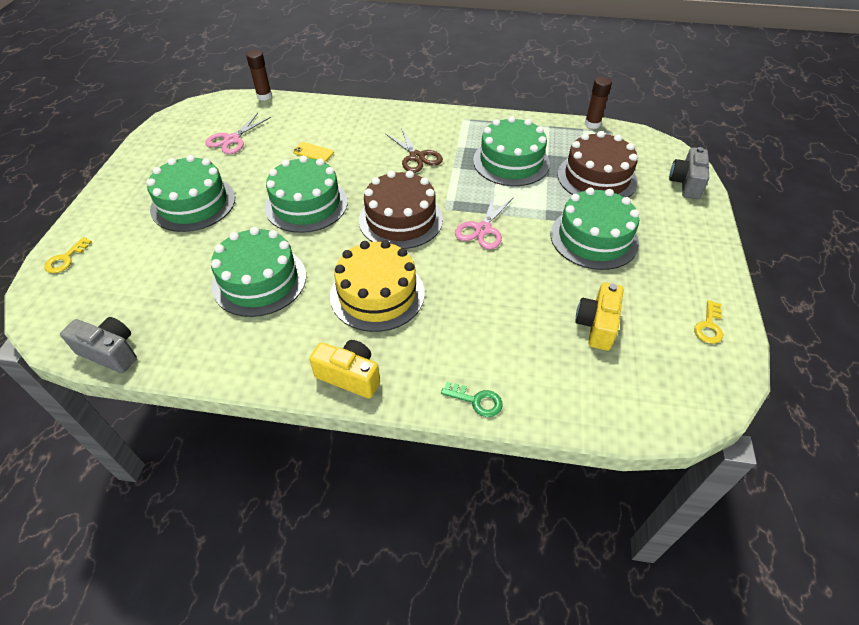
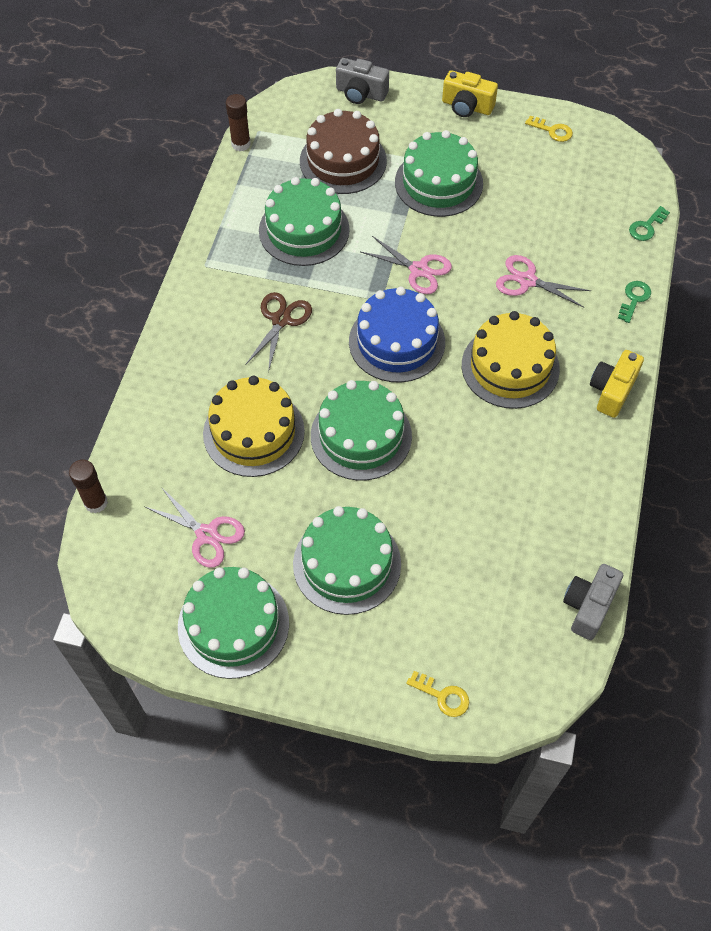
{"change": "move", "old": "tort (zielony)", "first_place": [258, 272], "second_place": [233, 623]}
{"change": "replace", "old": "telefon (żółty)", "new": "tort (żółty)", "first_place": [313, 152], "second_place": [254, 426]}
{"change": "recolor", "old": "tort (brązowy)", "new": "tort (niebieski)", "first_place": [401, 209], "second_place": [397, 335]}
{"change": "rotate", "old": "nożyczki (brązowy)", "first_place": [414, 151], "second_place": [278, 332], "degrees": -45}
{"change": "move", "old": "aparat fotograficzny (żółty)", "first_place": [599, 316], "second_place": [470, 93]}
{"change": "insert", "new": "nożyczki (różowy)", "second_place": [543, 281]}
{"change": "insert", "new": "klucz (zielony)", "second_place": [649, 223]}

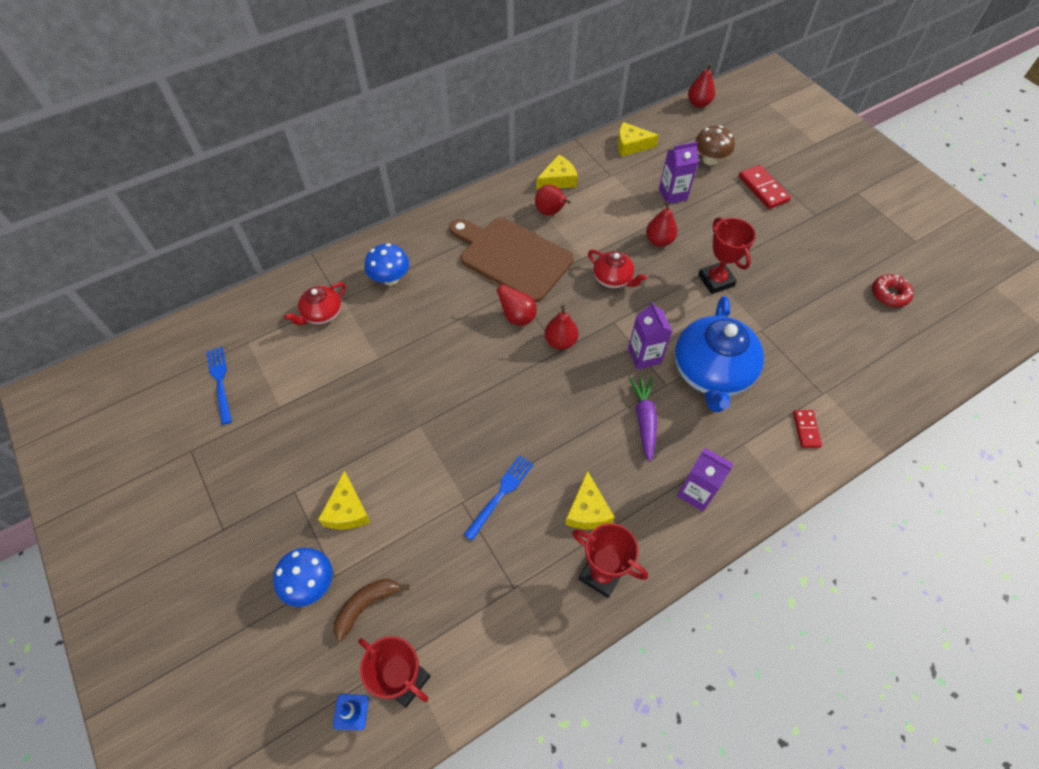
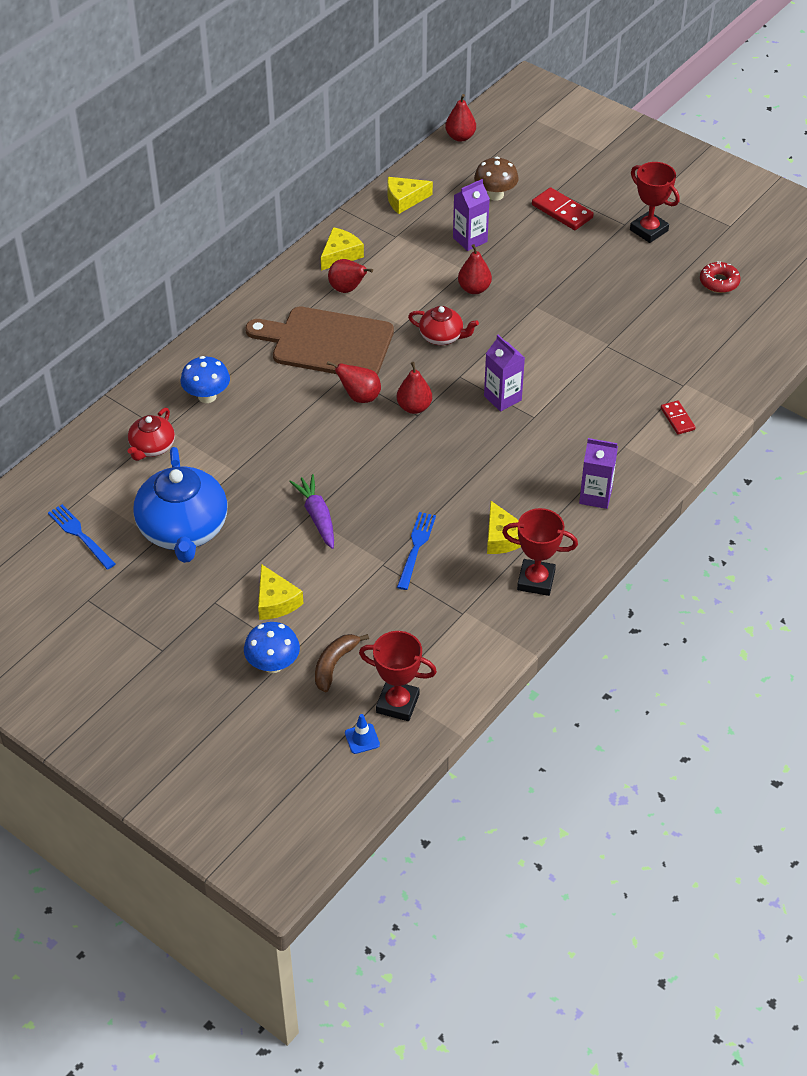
{"change": "move", "old": "marchewka (fioletowy)", "first_place": [643, 419], "second_place": [311, 511]}
{"change": "move", "old": "imbryk (niebieski)", "first_place": [719, 354], "second_place": [180, 505]}
{"change": "move", "old": "puchar (czerwony)", "first_place": [727, 255], "second_place": [655, 202]}

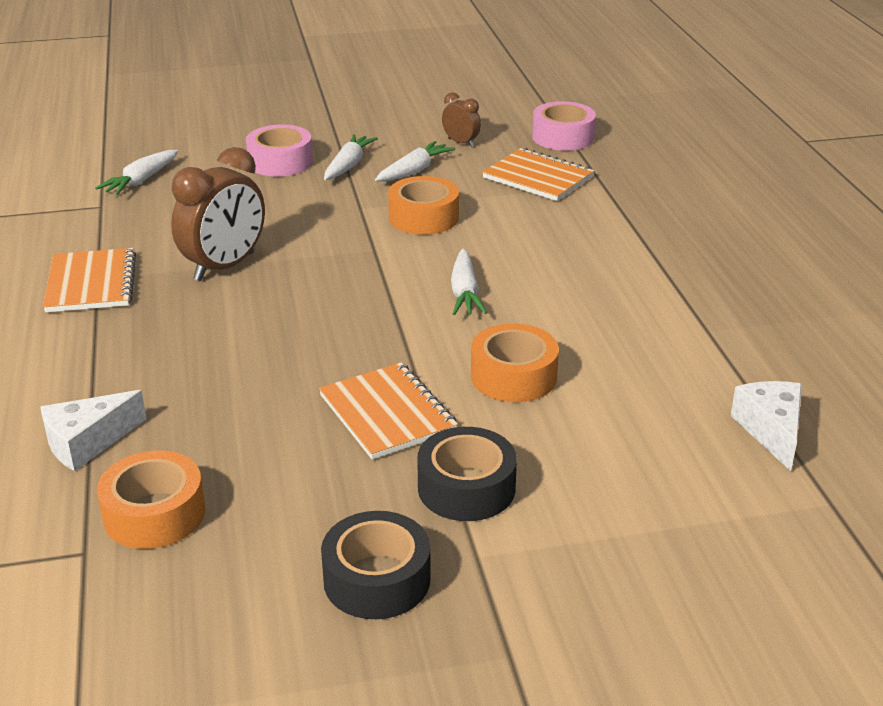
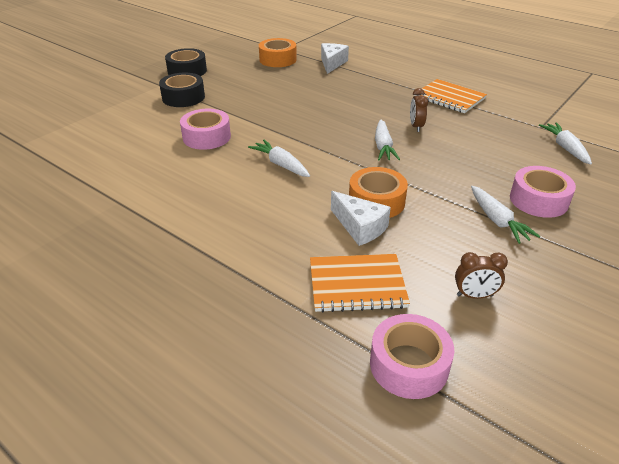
{"change": "resize", "old": "budzik (brązowy)", "first_place": [218, 214], "second_place": [419, 110], "factor": 0.51}
{"change": "delete", "old": "zeszyt (pomarańczowy)", "first_place": [388, 411]}
{"change": "move", "old": "marchewka (biały)", "first_place": [415, 161], "second_place": [387, 140]}
{"change": "recolor", "old": "taśma klejąca (pomarańczowy)", "new": "taśma klejąca (różowy)", "first_place": [515, 362], "second_place": [205, 129]}
{"change": "move", "old": "ser (biały)", "first_place": [766, 426], "second_place": [361, 218]}

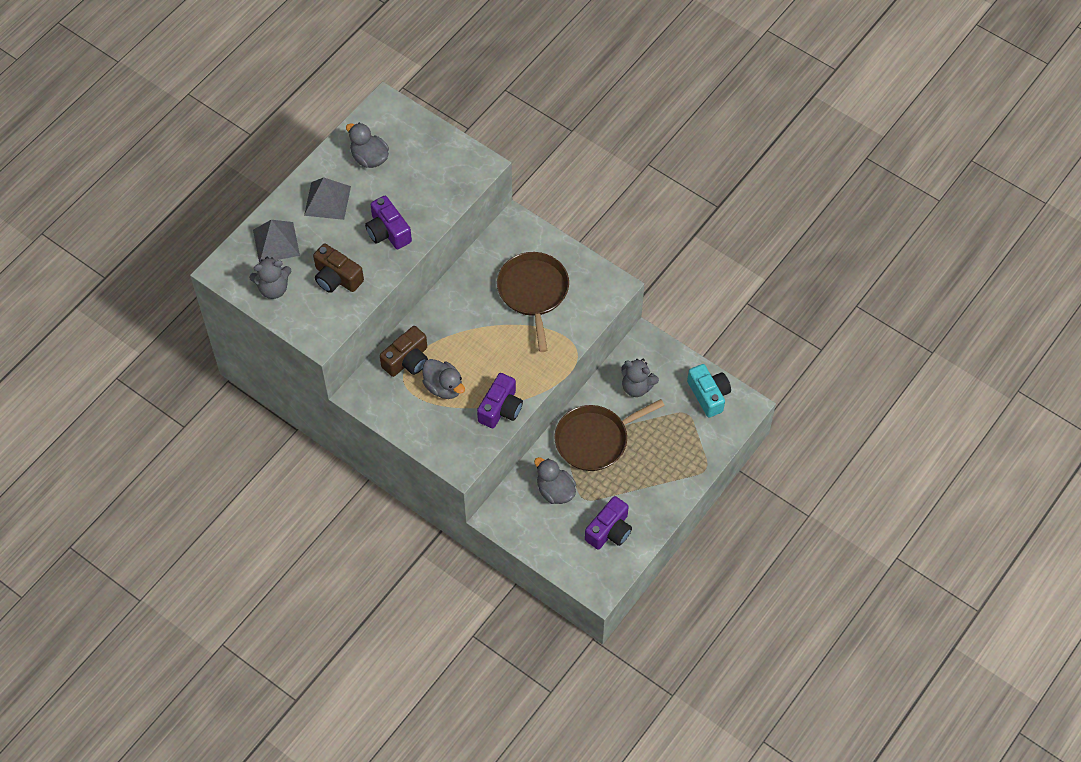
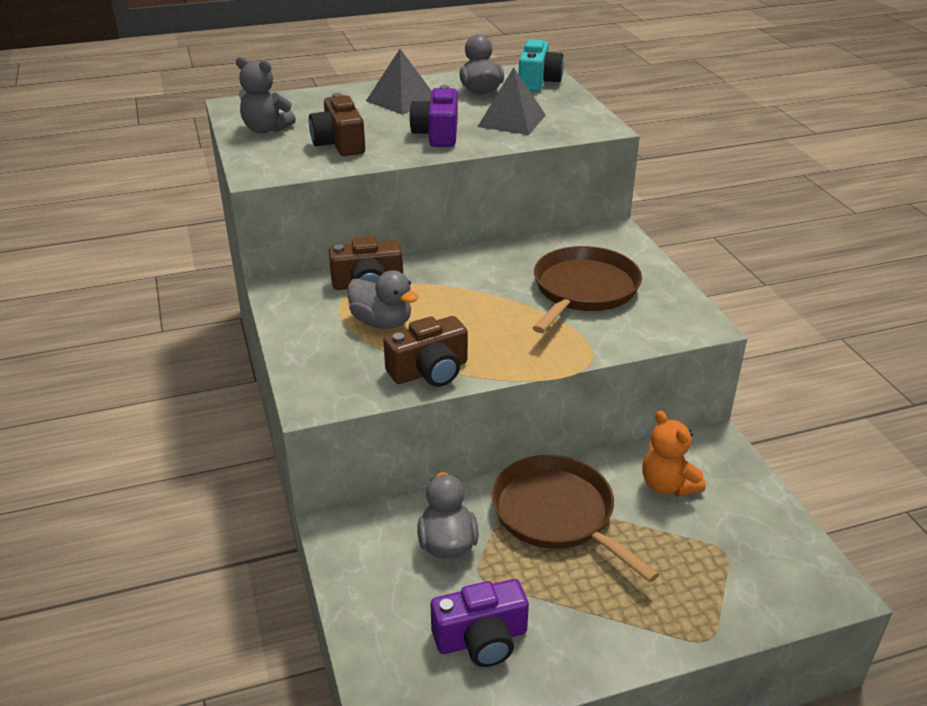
{"change": "move", "old": "piramida (szary)", "first_place": [276, 241], "second_place": [511, 101]}
{"change": "rotate", "old": "kaczka (szary)", "first_place": [443, 379], "second_place": [383, 299], "degrees": -45}
{"change": "recolor", "old": "aparat fotograficzny (fioletowy)", "new": "aparat fotograficzny (brązowy)", "first_place": [500, 400], "second_place": [425, 351]}
{"change": "rotate", "old": "patelnia (brązowy)", "first_place": [609, 435], "second_place": [575, 518], "degrees": 45}
{"change": "recolor", "old": "miś (szary)", "new": "miś (pomarańczowy)", "first_place": [640, 378], "second_place": [673, 454]}
{"change": "move", "old": "aparat fotograficzny (turkusowy)", "first_place": [709, 390], "second_place": [541, 65]}

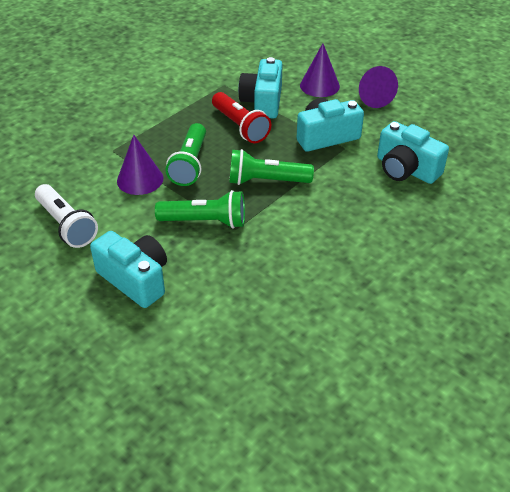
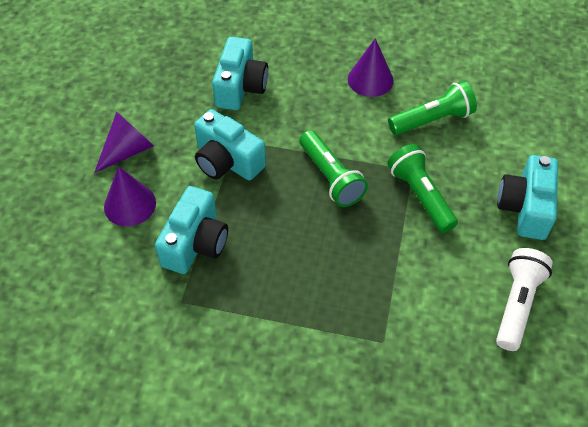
{"change": "move", "old": "stożek (fioletowy)", "first_place": [140, 165], "second_place": [371, 67]}
{"change": "move", "old": "latarka (zielony)", "first_place": [185, 154], "second_place": [432, 108]}
{"change": "delete", "old": "latarka (czerwony)", "first_place": [241, 117]}
{"change": "rotate", "old": "aparat fotograficzny (turkusowy)", "first_place": [260, 88], "second_place": [191, 230], "degrees": -45}

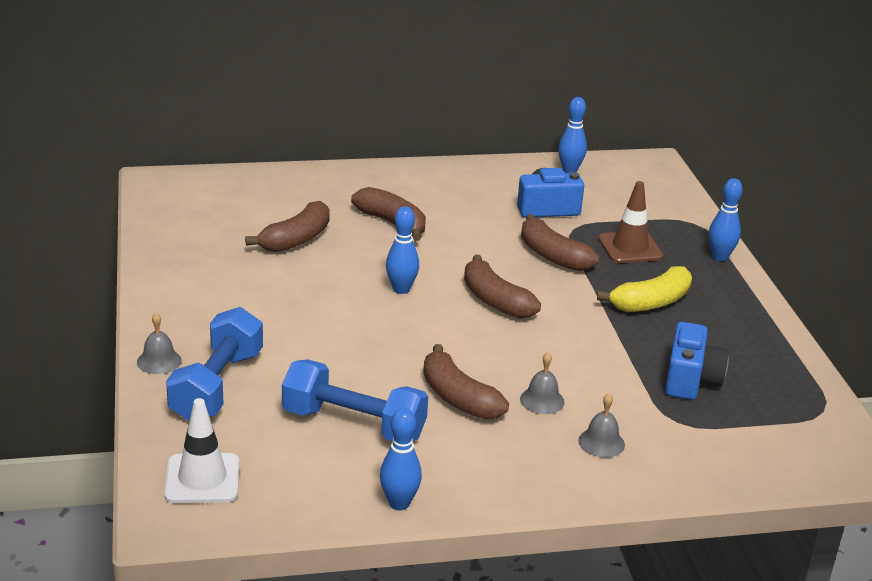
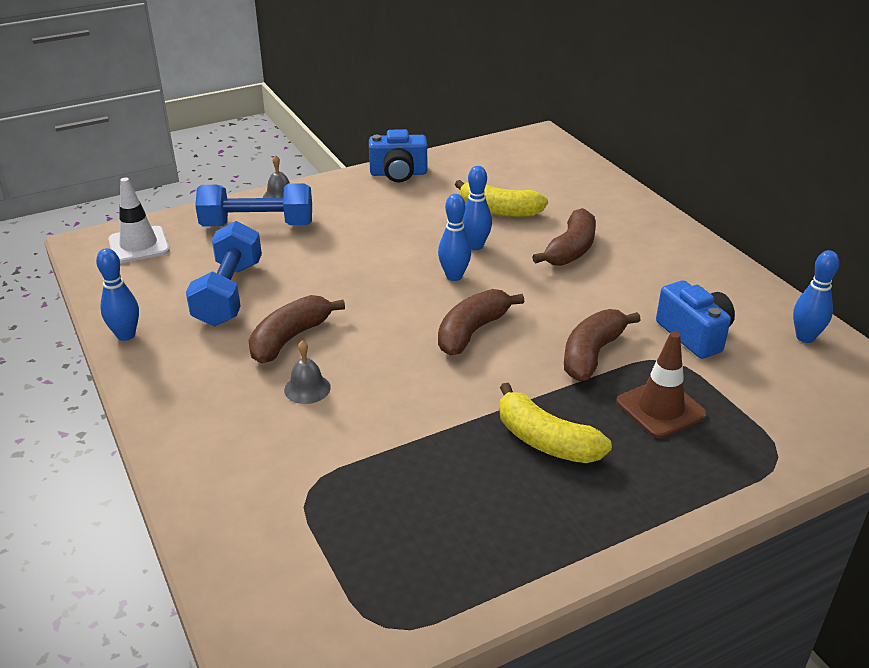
{"change": "recolor", "old": "banan (brązowy)", "new": "banan (żółty)", "first_place": [287, 226], "second_place": [501, 198]}
{"change": "delete", "old": "dzwonek (szary)", "first_place": [602, 425]}
{"change": "move", "old": "aparat fotograficzny (niebieski)", "first_place": [697, 361], "second_place": [398, 156]}
{"change": "move", "old": "kręgiel (niebieski)", "first_place": [725, 219], "second_place": [477, 208]}

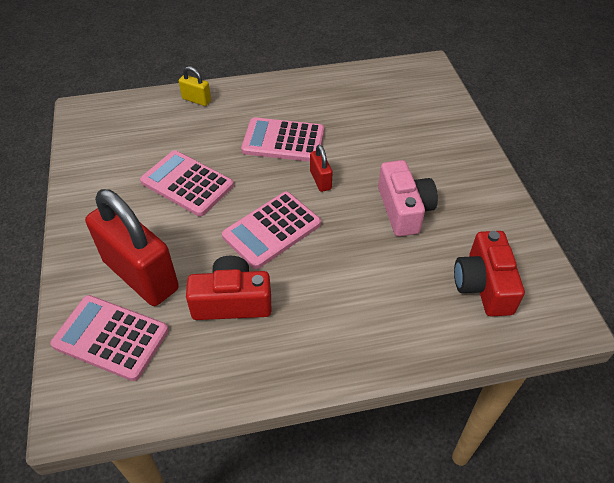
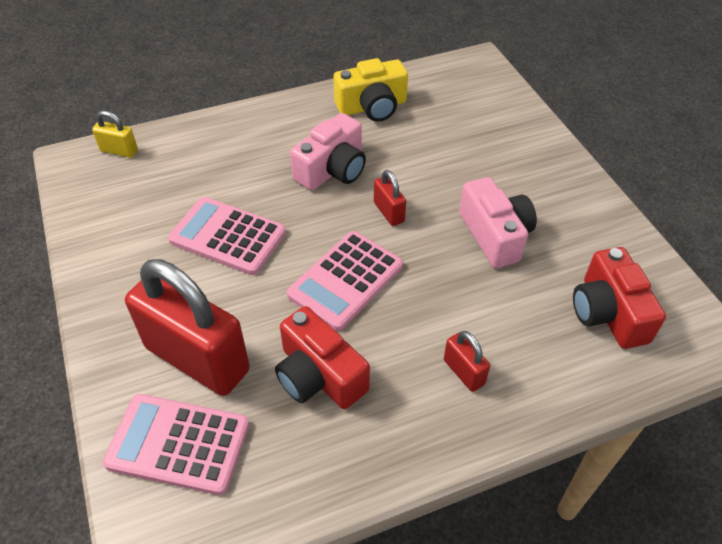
{"change": "move", "old": "kłódka (żółty)", "first_place": [195, 86], "second_place": [115, 134]}
{"change": "rotate", "old": "aparat fotograficzny (czerwony)", "first_place": [228, 288], "second_place": [322, 357], "degrees": -120}
{"change": "replace", "old": "kalkulator (różowy)", "new": "aparat fotograficzny (różowy)", "first_place": [282, 139], "second_place": [328, 152]}
{"change": "insert", "new": "aparat fotograficzny (żółty)", "second_place": [370, 90]}
{"change": "insert", "new": "kłódka (czerwony)", "second_place": [467, 361]}

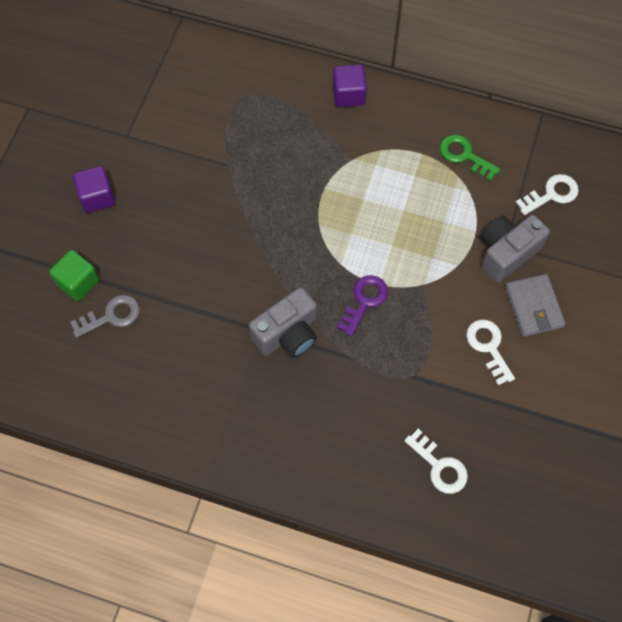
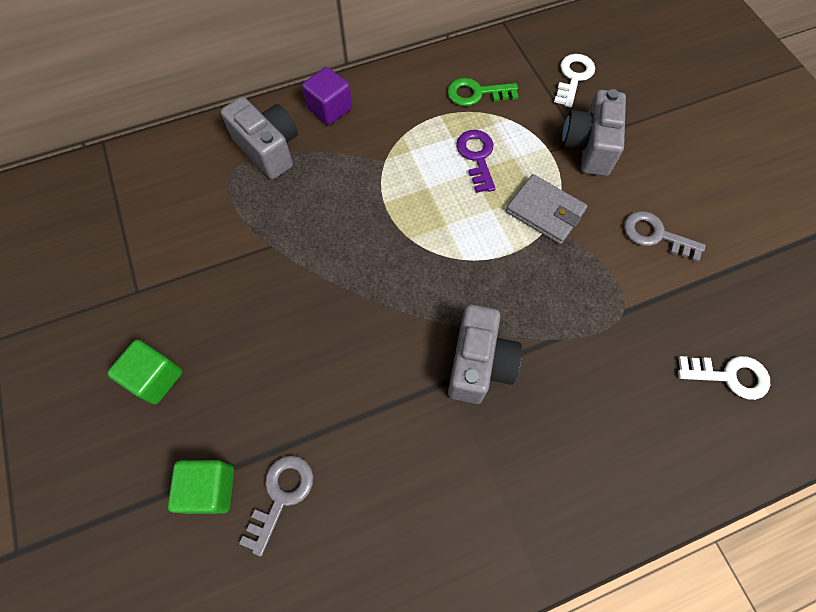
{"change": "recolor", "old": "sześcian (fioletowy)", "new": "sześcian (zielony)", "first_place": [94, 189], "second_place": [145, 372]}
{"change": "move", "old": "klucz (fioletowy)", "first_place": [362, 305], "second_place": [476, 161]}
{"change": "recolor", "old": "klucz (biały)", "new": "klucz (szary)", "first_place": [490, 353], "second_place": [665, 236]}
{"change": "move", "old": "portfel (szary)", "first_place": [535, 305], "second_place": [546, 209]}
{"change": "insert", "new": "aparat fotograficzny (szary)", "second_place": [259, 138]}

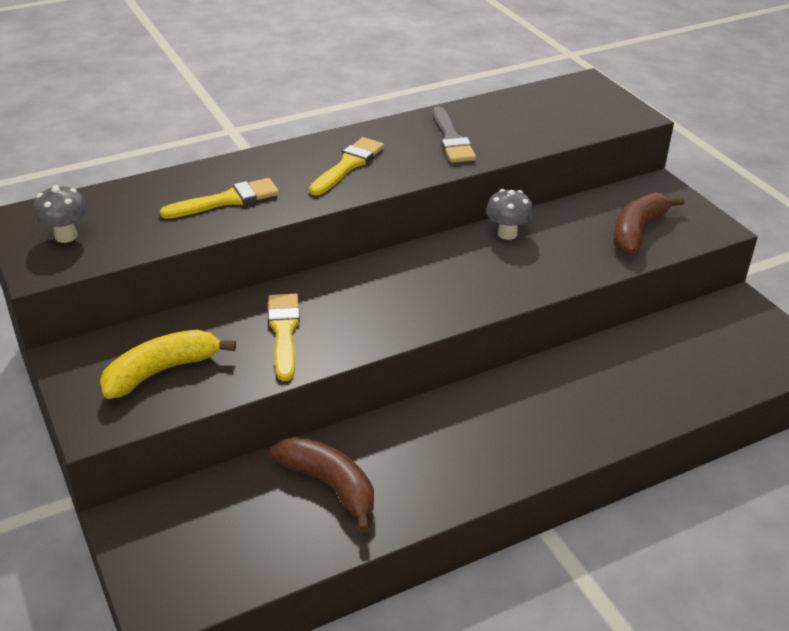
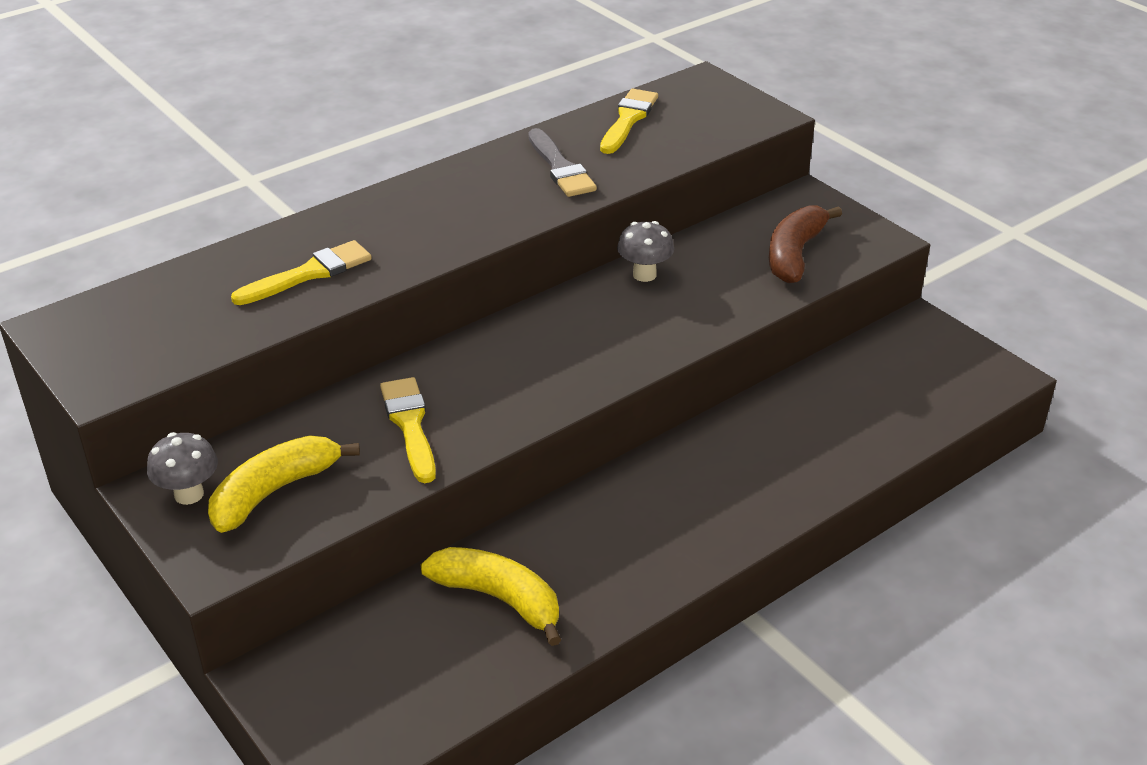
{"change": "move", "old": "grzyb (szary)", "first_place": [60, 214], "second_place": [182, 468]}
{"change": "recolor", "old": "banan (brązowy)", "new": "banan (żółty)", "first_place": [322, 485], "second_place": [491, 596]}
{"change": "move", "old": "pędzel (żółty)", "first_place": [346, 166], "second_place": [629, 121]}

